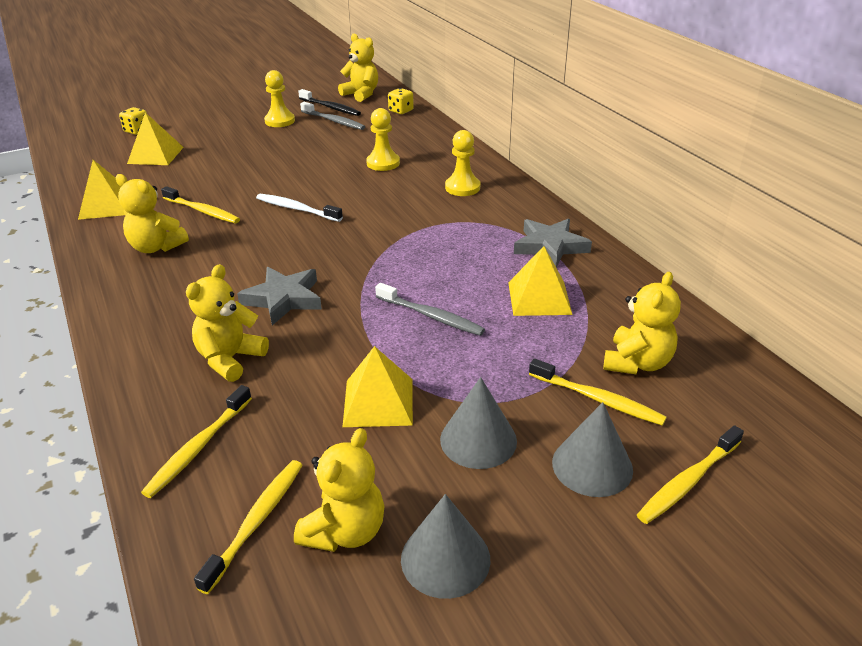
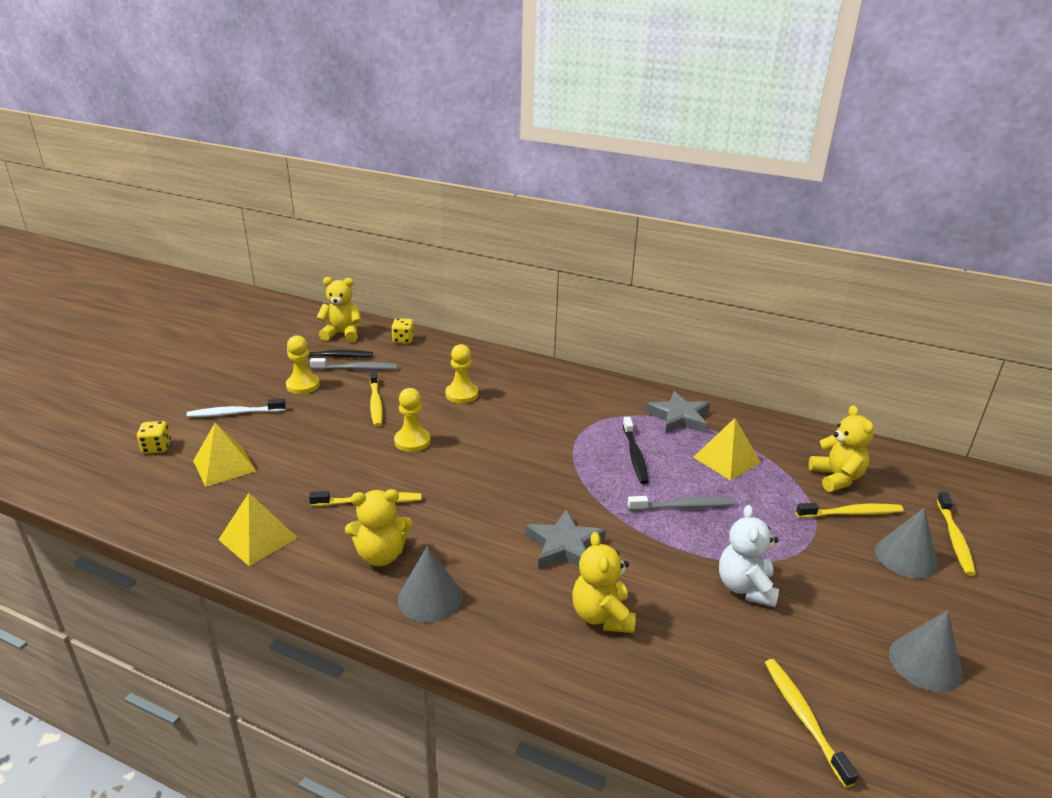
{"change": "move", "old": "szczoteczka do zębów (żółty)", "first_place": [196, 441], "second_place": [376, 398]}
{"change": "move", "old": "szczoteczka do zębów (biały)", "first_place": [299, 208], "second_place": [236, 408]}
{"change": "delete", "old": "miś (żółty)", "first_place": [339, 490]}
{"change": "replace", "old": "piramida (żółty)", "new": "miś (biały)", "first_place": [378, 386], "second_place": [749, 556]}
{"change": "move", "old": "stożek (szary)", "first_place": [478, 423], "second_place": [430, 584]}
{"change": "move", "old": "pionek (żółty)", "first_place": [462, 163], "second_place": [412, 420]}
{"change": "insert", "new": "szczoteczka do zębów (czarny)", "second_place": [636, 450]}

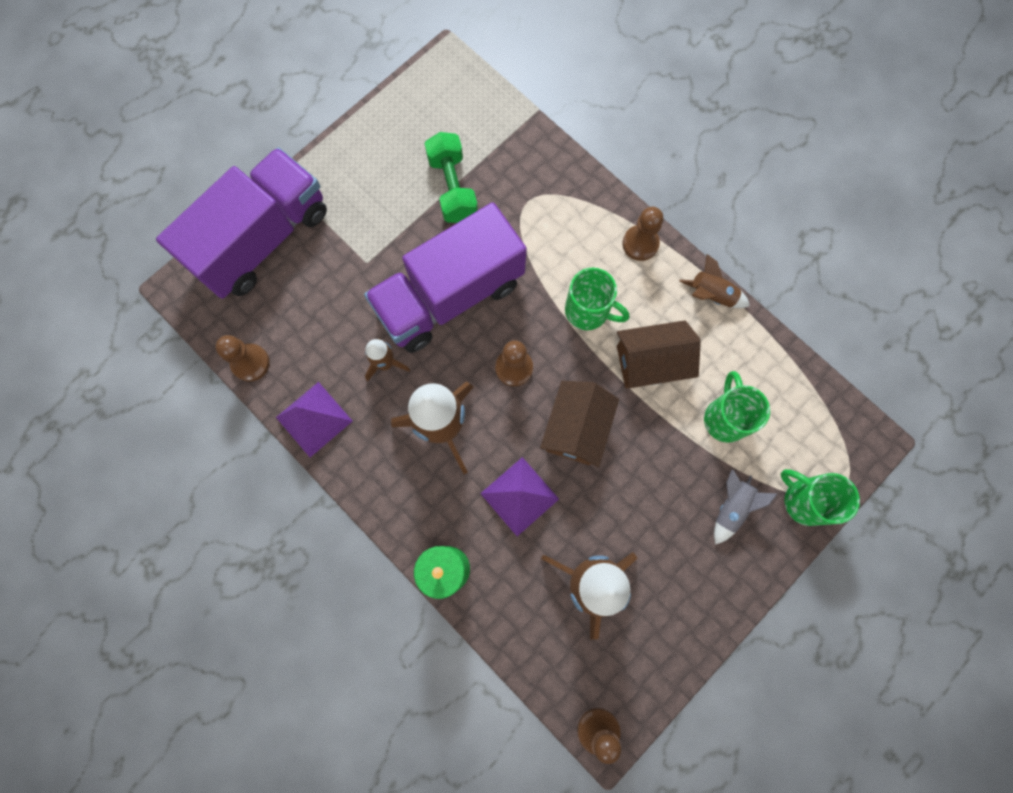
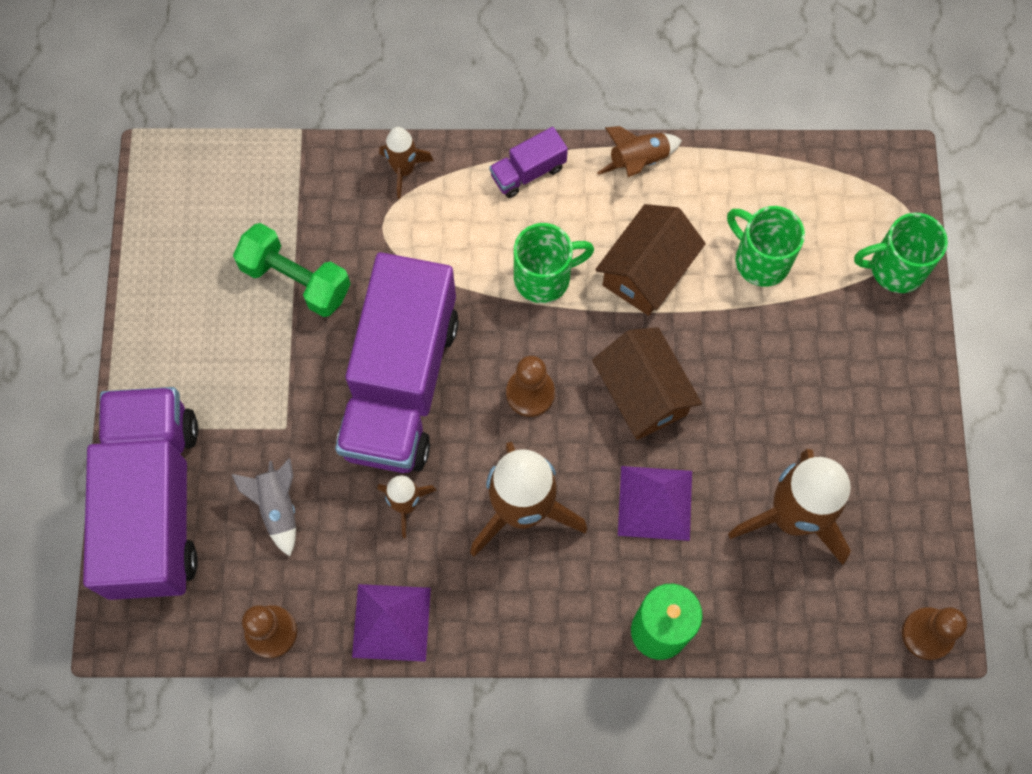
{"change": "replace", "old": "pionek (brązowy)", "new": "ciężarówka (fioletowy)", "first_place": [642, 234], "second_place": [528, 162]}
{"change": "move", "old": "rakieta (szary)", "first_place": [746, 507], "second_place": [264, 507]}
{"change": "insert", "new": "rakieta (brązowy)", "second_place": [406, 163]}

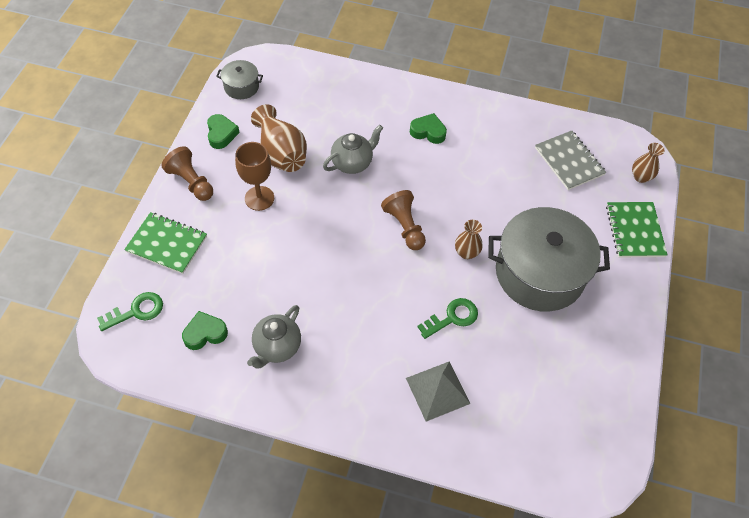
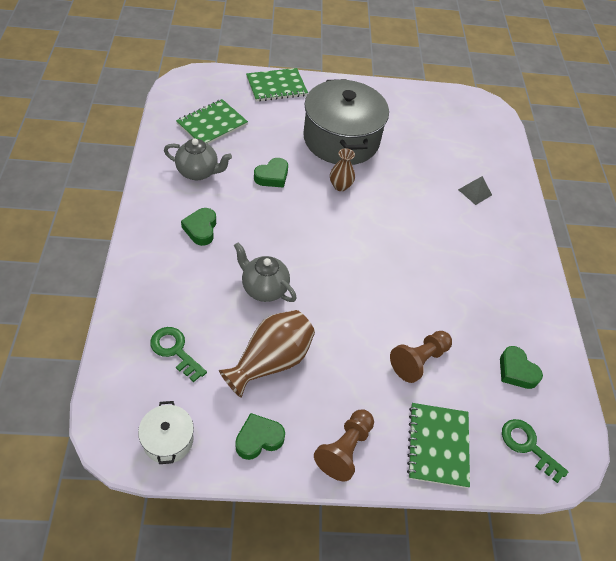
{"change": "recolor", "old": "garnek (szary)", "new": "garnek (biały)", "first_place": [239, 79], "second_place": [166, 432]}
{"change": "delete", "old": "kielich (brązowy)", "first_place": [254, 176]}
{"change": "move", "old": "imbryk (szary)", "first_place": [274, 337], "second_place": [198, 159]}
{"change": "move", "old": "pionek (brązowy)", "first_place": [403, 220], "second_place": [421, 357]}
{"change": "resize", "old": "piramida (szary)", "first_place": [438, 391], "second_place": [475, 190], "factor": 0.62}
{"change": "move", "old": "klucz (zielony)", "first_place": [447, 318], "second_place": [178, 354]}
{"change": "recolor", "old": "zeszyt (szary)", "new": "zeszyt (zielony)", "first_place": [570, 160], "second_place": [212, 121]}
{"change": "delete", "old": "wazon (brązowy)", "first_place": [648, 163]}
{"change": "insert", "new": "serce (zielony)", "second_place": [271, 173]}

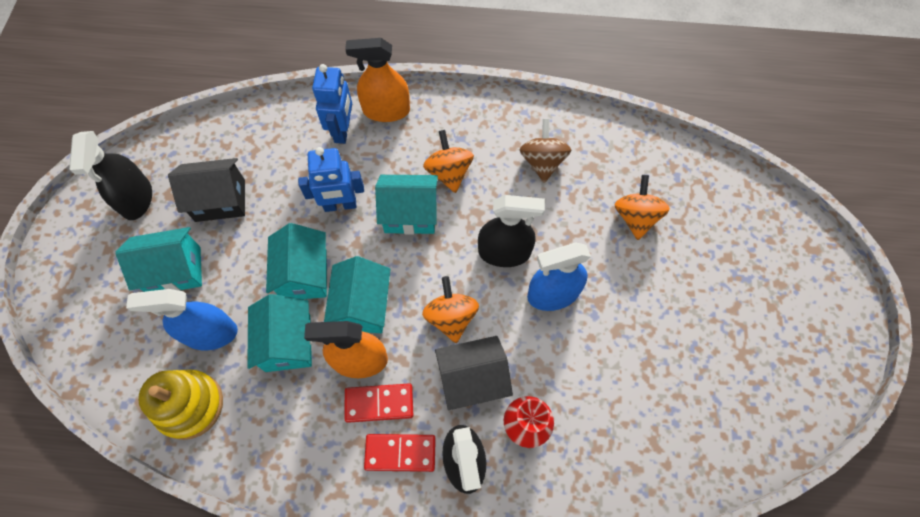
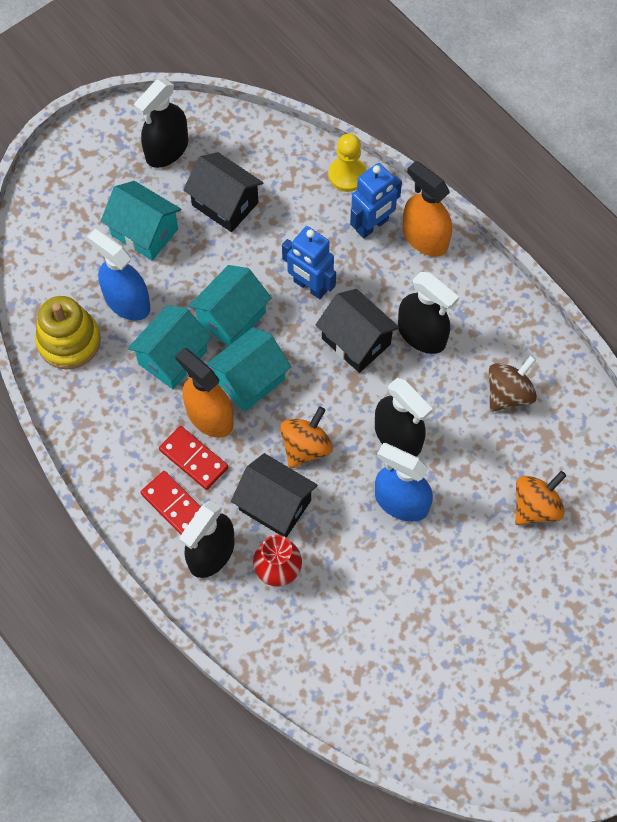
{"change": "recolor", "old": "domek (turkusowy)", "new": "domek (czarny)", "first_place": [406, 205], "second_place": [357, 331]}
{"change": "replace", "old": "bączek (pomarańczowy)", "new": "spryskiwacz (czarny)", "first_place": [448, 161], "second_place": [428, 313]}
{"change": "insert", "new": "pionek (żółty)", "second_place": [348, 163]}

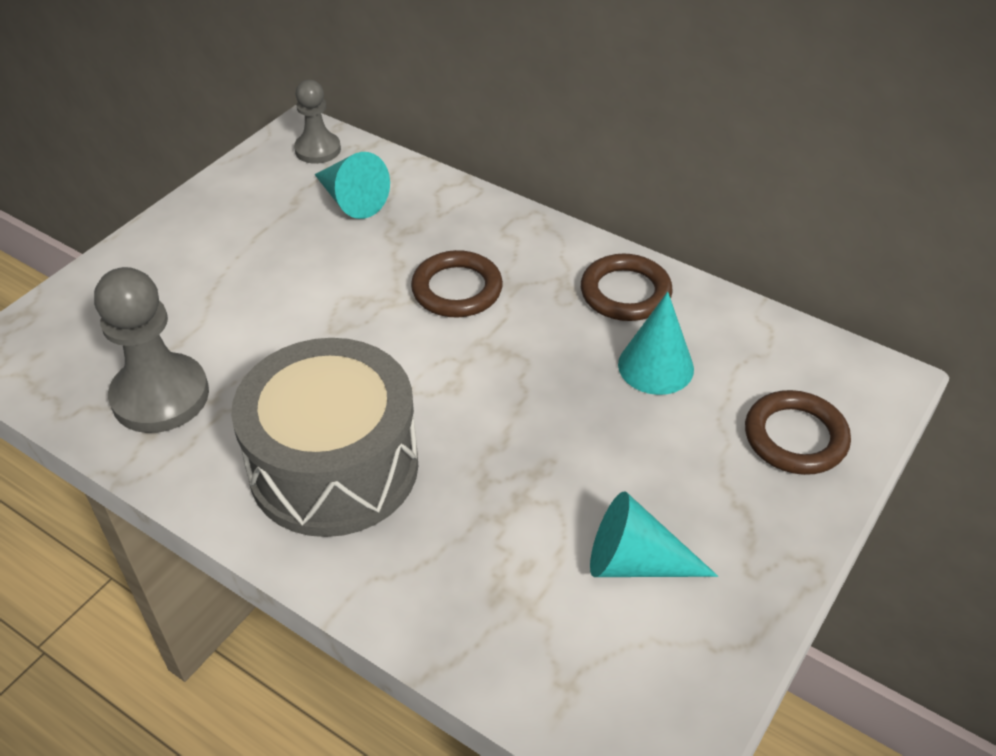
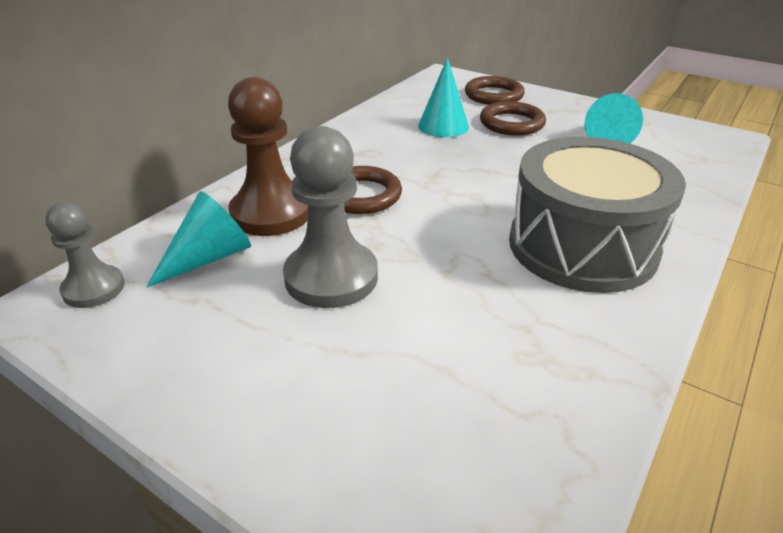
{"change": "move", "old": "pionek (szary)", "first_place": [151, 350], "second_place": [330, 217]}
{"change": "move", "old": "pierścień (brązowy)", "first_place": [627, 287], "second_place": [513, 118]}
{"change": "insert", "new": "pionek (brązowy)", "second_place": [268, 156]}

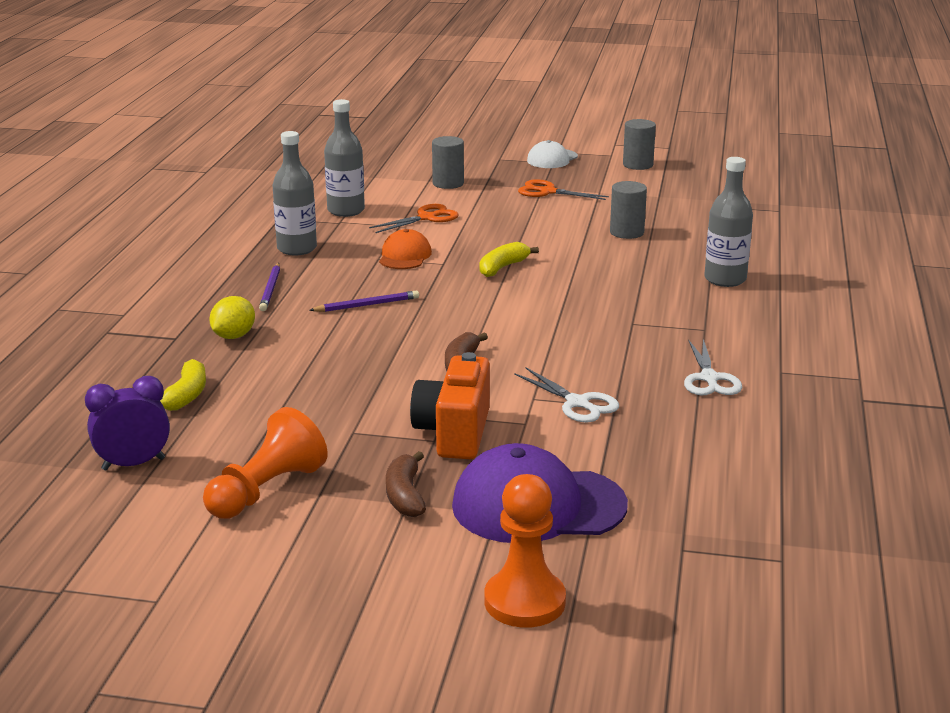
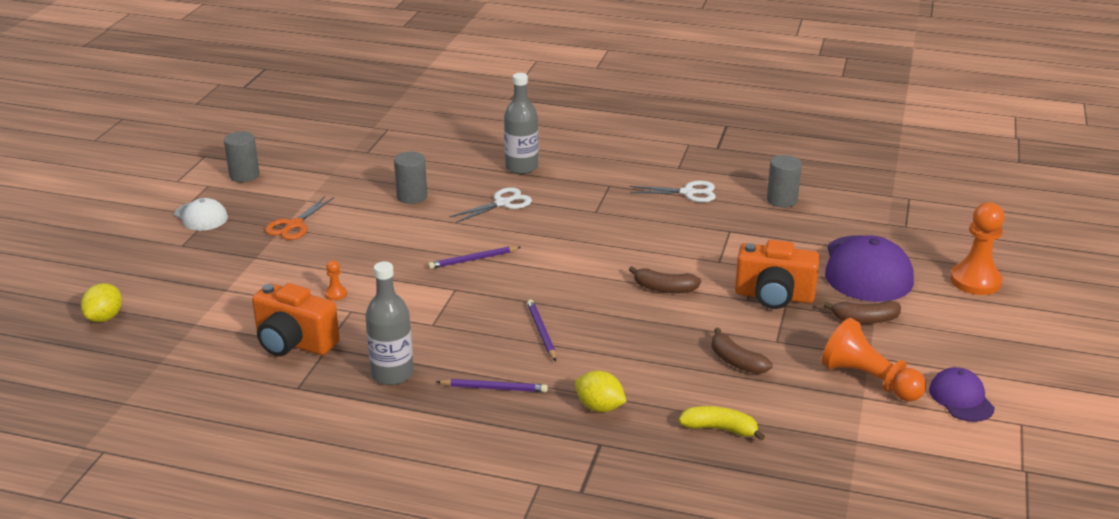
{"change": "delete", "old": "budzik (fioletowy)", "first_place": [127, 423]}
{"change": "replace", "old": "butelka (szary)", "new": "aparat fotograficzny (pomarańczowy)", "first_place": [344, 158], "second_place": [296, 319]}
{"change": "replace", "old": "nożyczki (pomarańczowy)", "new": "pionek (pomarańczowy)", "first_place": [414, 218], "second_place": [336, 280]}
{"change": "delete", "old": "czapka (pomarańczowy)", "first_place": [405, 249]}
{"change": "move", "old": "walec (szary)", "first_place": [448, 162], "second_place": [784, 181]}
{"change": "replace", "old": "banan (żółty)", "new": "ołówek (fioletowy)", "first_place": [509, 259], "second_place": [474, 257]}
{"change": "move", "old": "nożyczki (biały)", "first_place": [566, 394], "second_place": [490, 205]}
{"change": "insert", "new": "cytryna (żółty)", "second_place": [101, 302]}
{"change": "insert", "new": "banan (brązowy)", "second_place": [742, 351]}
{"change": "insert", "new": "czapka (fioletowy)", "second_place": [962, 394]}

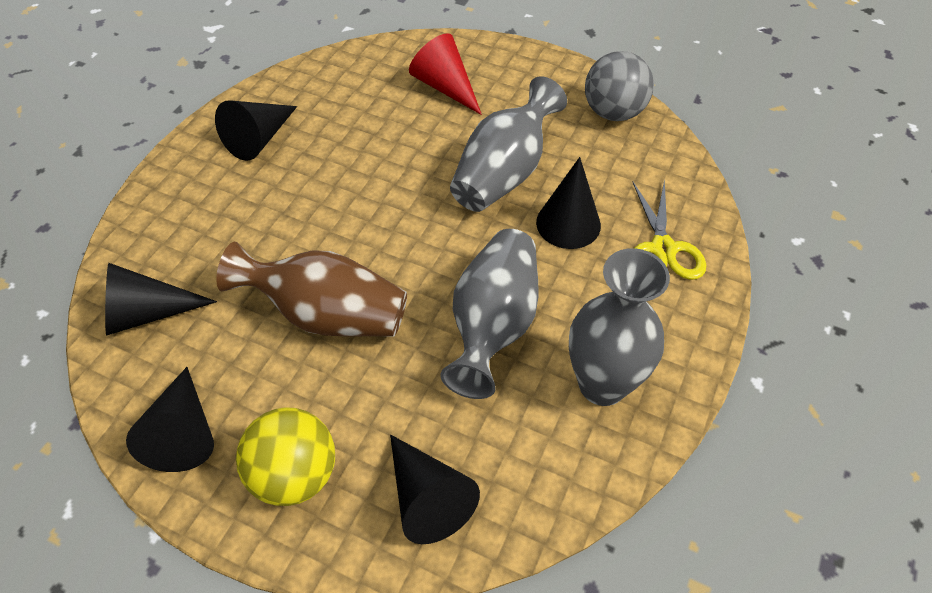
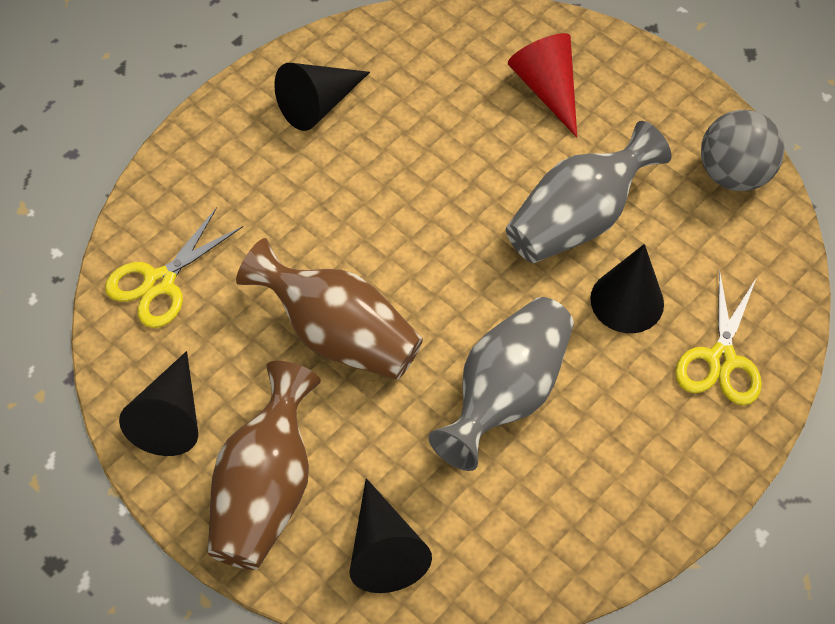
{"change": "replace", "old": "stożek (czarny)", "new": "nożyczki (żółty)", "first_place": [161, 299], "second_place": [174, 267]}
{"change": "replace", "old": "piłka (żółty)", "new": "wazon (brązowy)", "first_place": [285, 456], "second_place": [264, 465]}
{"change": "delete", "old": "wazon (szary)", "first_place": [619, 327]}

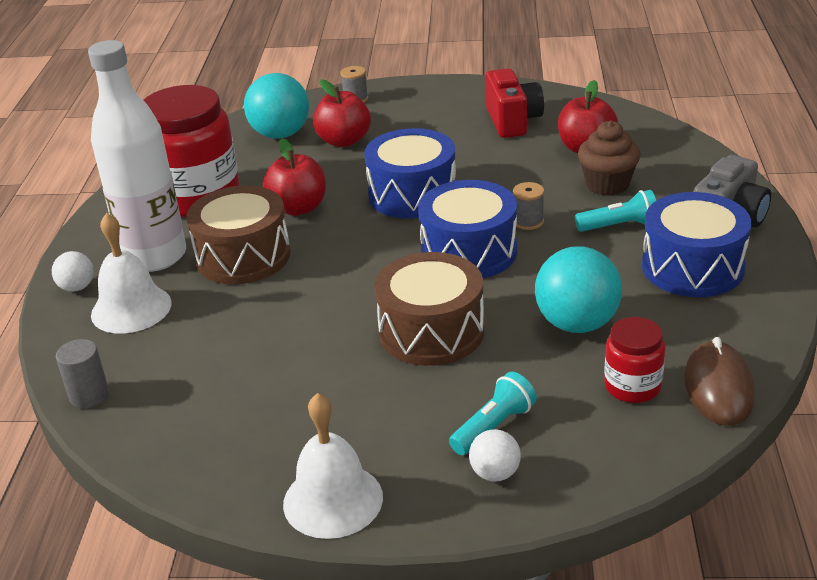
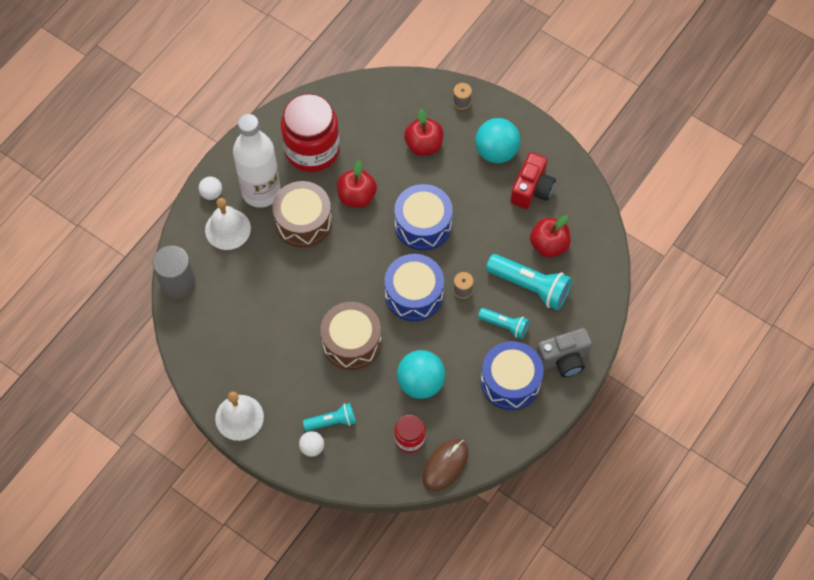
{"change": "resize", "old": "walec (szary)", "first_place": [82, 373], "second_place": [174, 272], "factor": 1.69}
{"change": "move", "old": "piłka (turkusowy)", "first_place": [276, 106], "second_place": [498, 140]}
{"change": "replace", "old": "muffinka (brązowy)", "new": "latarka (turkusowy)", "first_place": [609, 158], "second_place": [529, 282]}

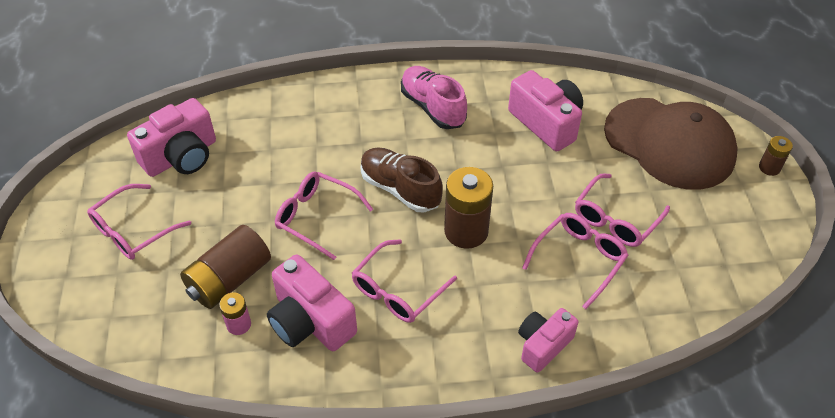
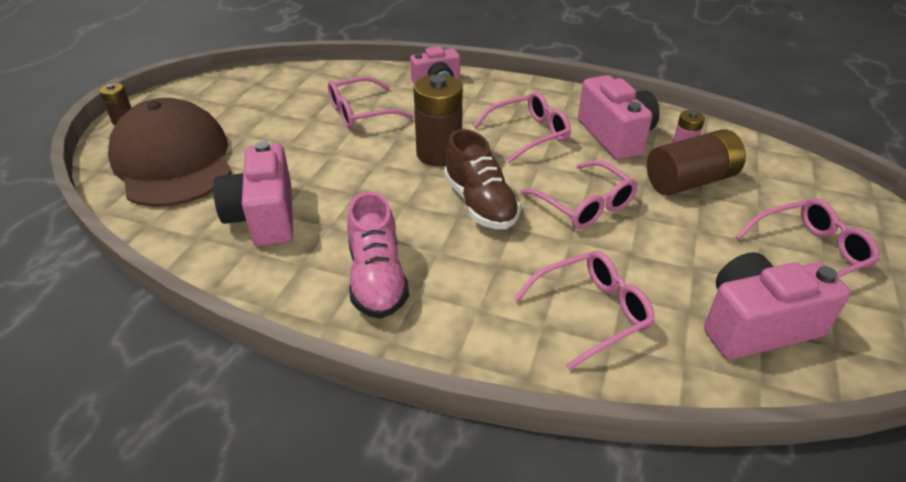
{"change": "move", "old": "okulary (różowy)", "first_place": [622, 210], "second_place": [584, 310]}

